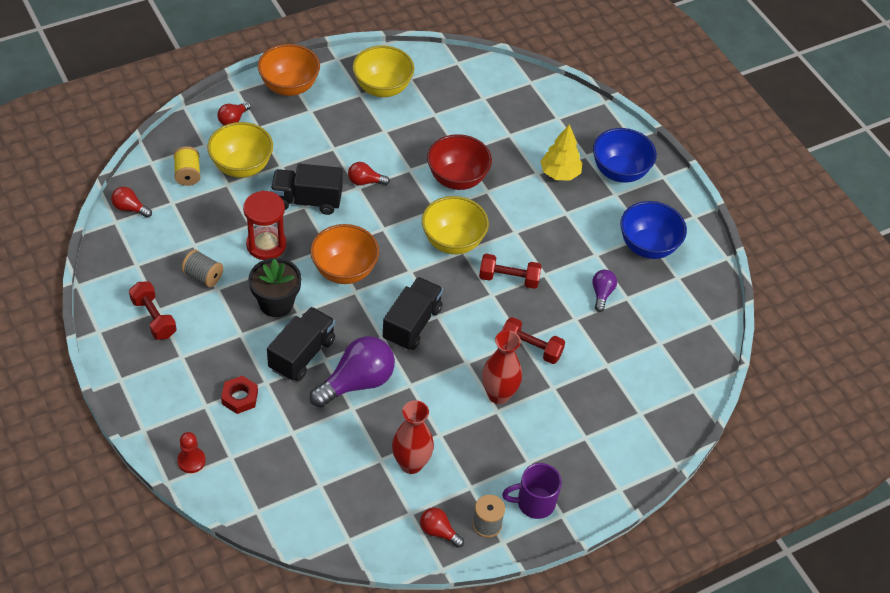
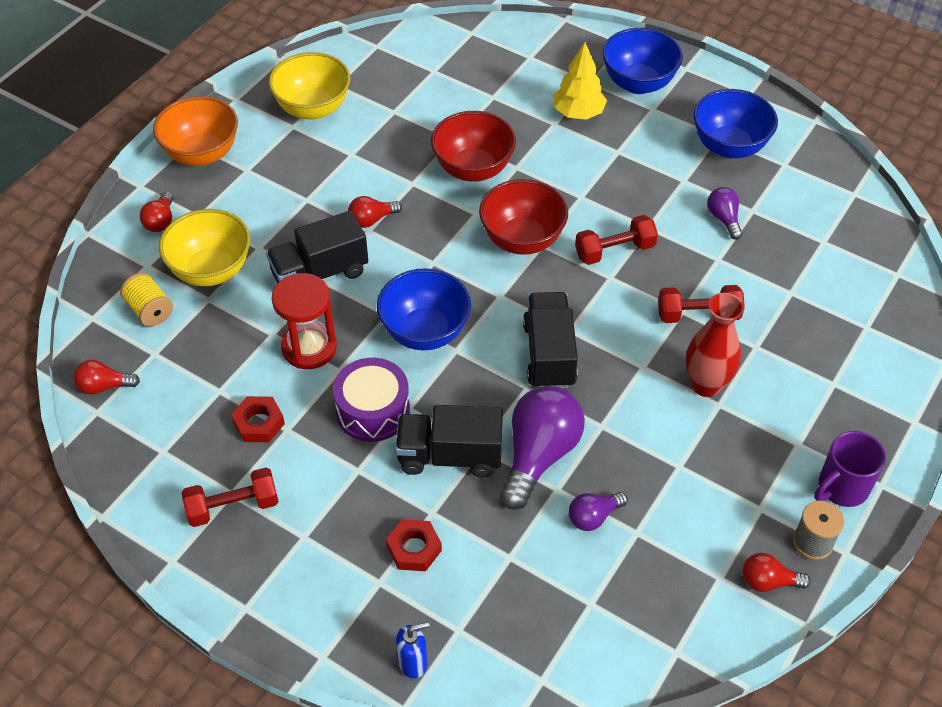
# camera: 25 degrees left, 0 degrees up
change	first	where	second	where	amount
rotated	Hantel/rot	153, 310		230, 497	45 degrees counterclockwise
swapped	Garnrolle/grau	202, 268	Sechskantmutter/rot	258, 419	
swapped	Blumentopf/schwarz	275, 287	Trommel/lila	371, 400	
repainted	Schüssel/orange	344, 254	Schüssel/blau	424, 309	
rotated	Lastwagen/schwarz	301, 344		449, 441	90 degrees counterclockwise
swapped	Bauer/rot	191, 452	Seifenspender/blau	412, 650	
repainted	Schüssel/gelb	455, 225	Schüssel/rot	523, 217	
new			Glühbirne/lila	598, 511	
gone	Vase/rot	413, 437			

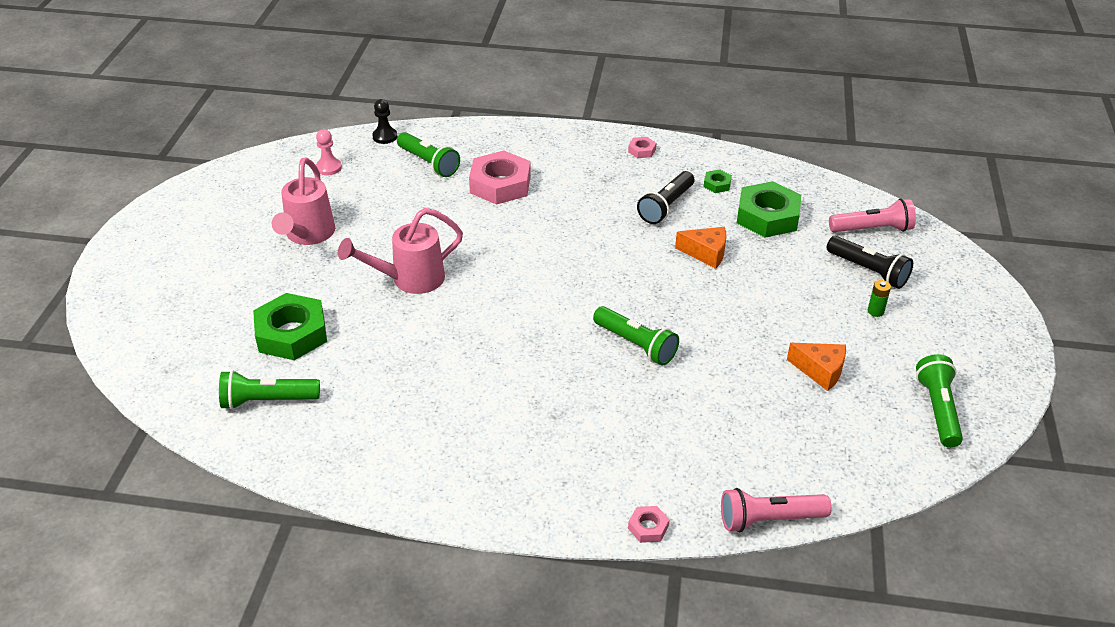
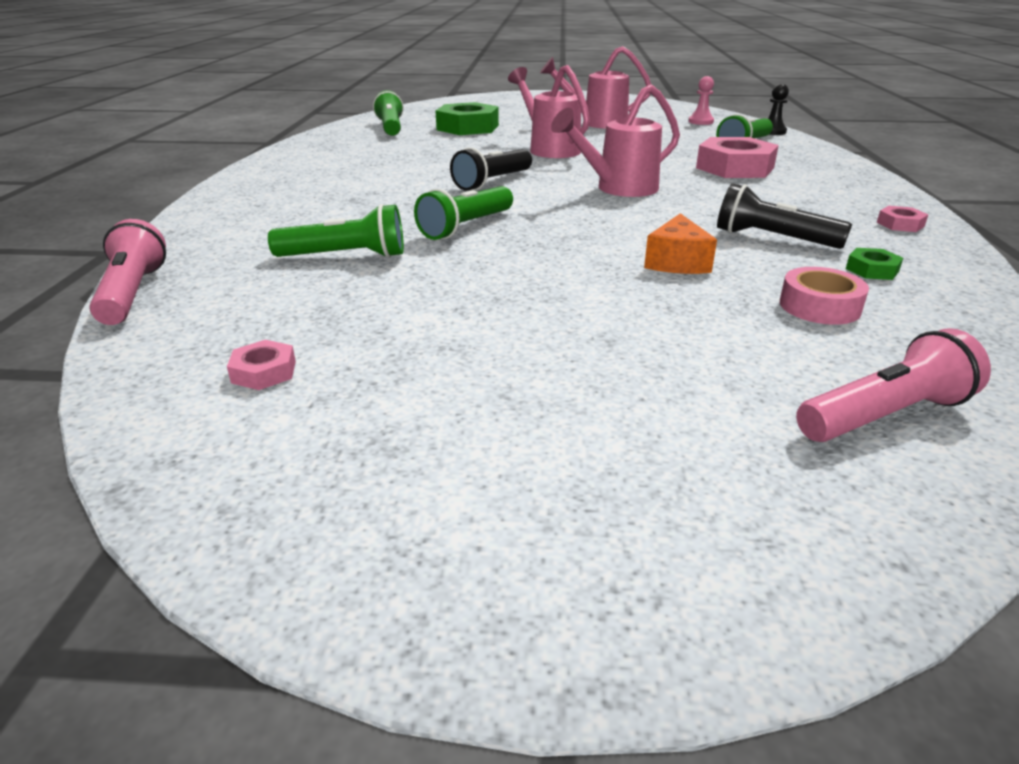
# camera: 85 degrees right, 10 degrees down
change	first	where	second	where	amount
shifted	Sechskantmutter/rosa	648, 524		261, 365	
shifted	Taschenlampe/grün	939, 401		336, 231	
shifted	Taschenlampe/schwarz	870, 262		491, 169	
new			Gießkanne/rosa	615, 140	
swapped	Sechskantmutter/grün	769, 209	Klebeband/rosa	824, 296	
rotated	Taschenlampe/rosa	872, 215		893, 385	105 degrees counterclockwise
gone	Käse/orange	816, 367			
gone	Batterie/grün	879, 298			

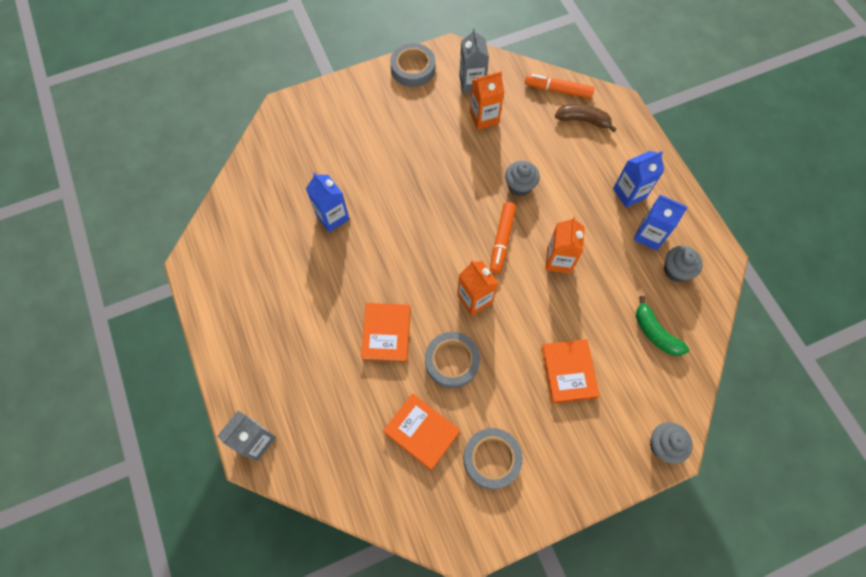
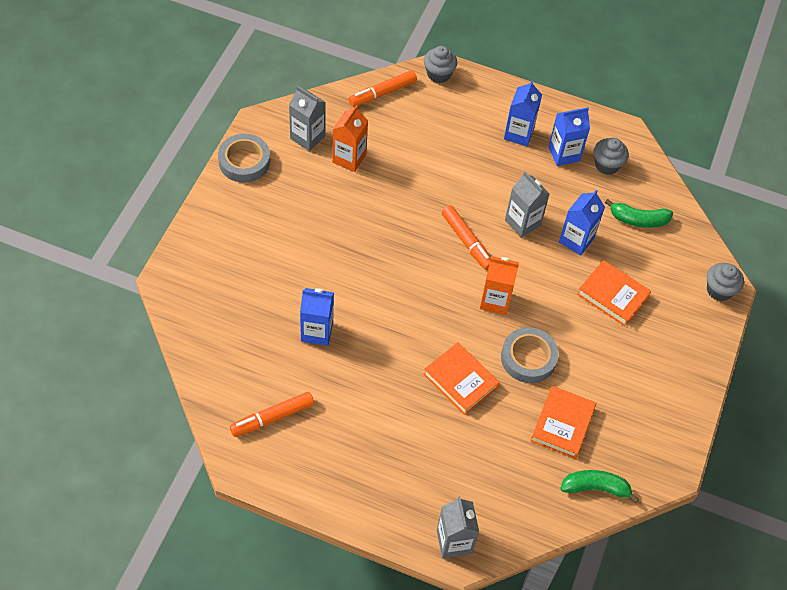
# camera: 50 degrees left, 10 degrees down
change	first	where	second	where	amount
new			Filzstift/orange	272, 414	
shifted	Muffin/grau	522, 179		441, 64	
repainted	Getränkekarton/orange	565, 245	Getränkekarton/grau	527, 205	
rotated	Buch/orange	421, 431		563, 422	60 degrees counterclockwise
new			Getränkekarton/blau	582, 223	
new			Banane/grün	599, 486	
gone	Klebeband/grau	493, 458			
gone	Banane/braun	586, 118			

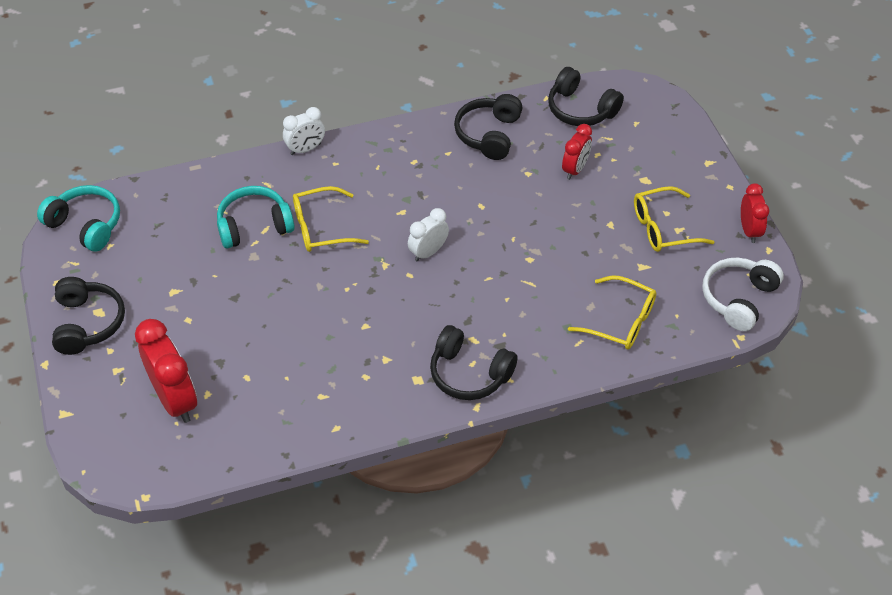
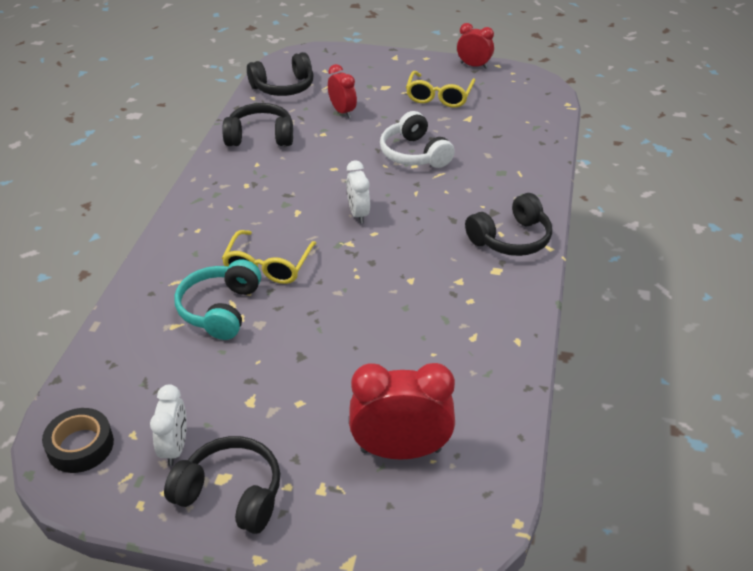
# camera: 60 degrees left, 10 degrees down
change	first	where	second	where	amount
swapped	Kopfhörer/türkis	78, 218	Klebeband/schwarz	78, 440	
shifted	Wecker/weiß	304, 131		168, 425	
rotated	Kopfhörer/schwarz	488, 127		257, 124	135 degrees clockwise
shifted	Kopfhörer/weiß	743, 294		417, 139	
gone	Brille/gelb	612, 313			

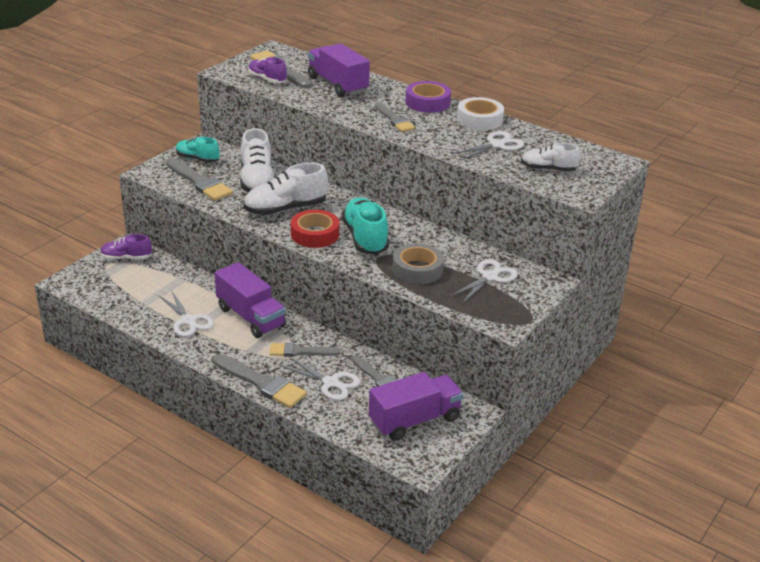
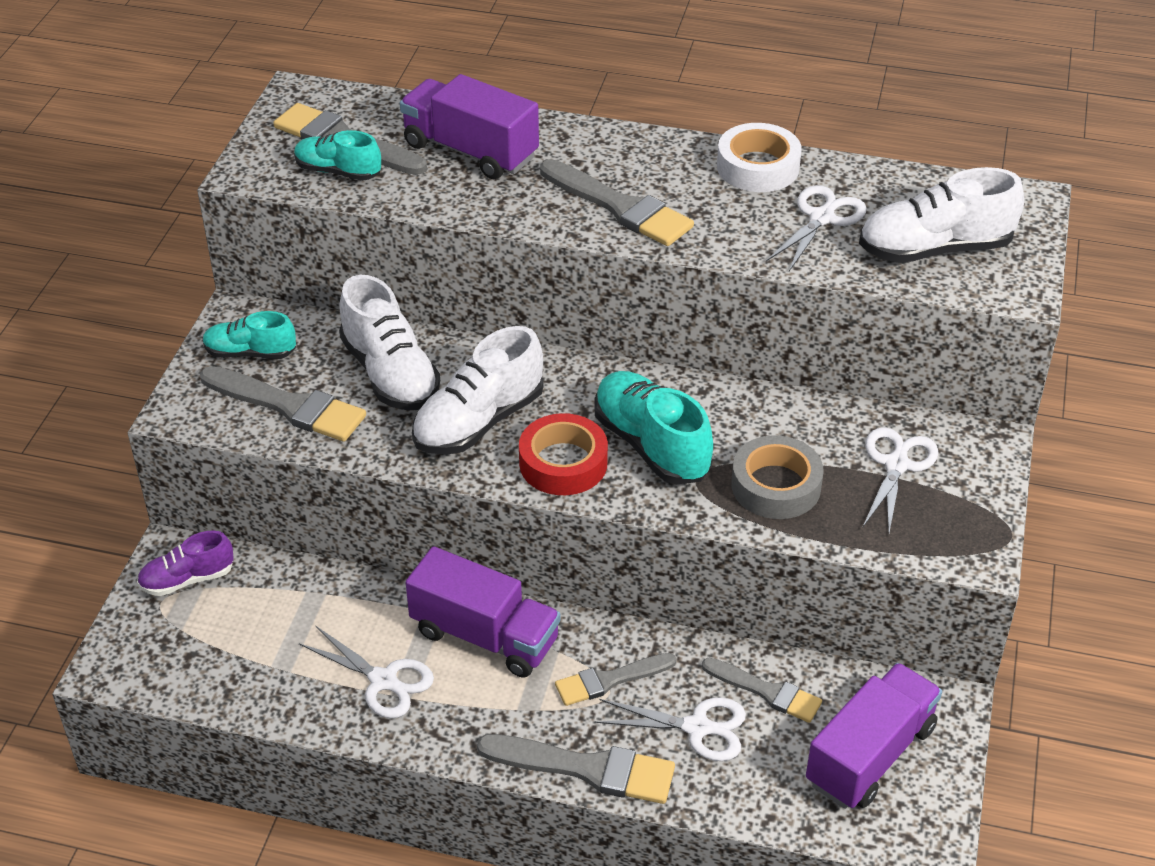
# camera: 20 degrees left, 10 degrees up
change	first	where	second	where	amount
repainted	Schuh/lila	267, 70	Schuh/türkis	337, 155	
scaled	Pinsel/grau	395, 117		617, 202	x1.52
scaled	Schuh/weiß	550, 157		941, 215	x1.63
gone	Klebeband/lila	428, 97			

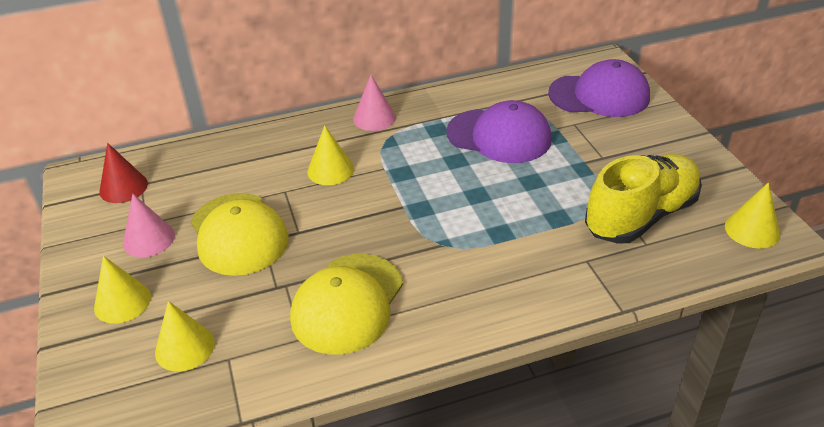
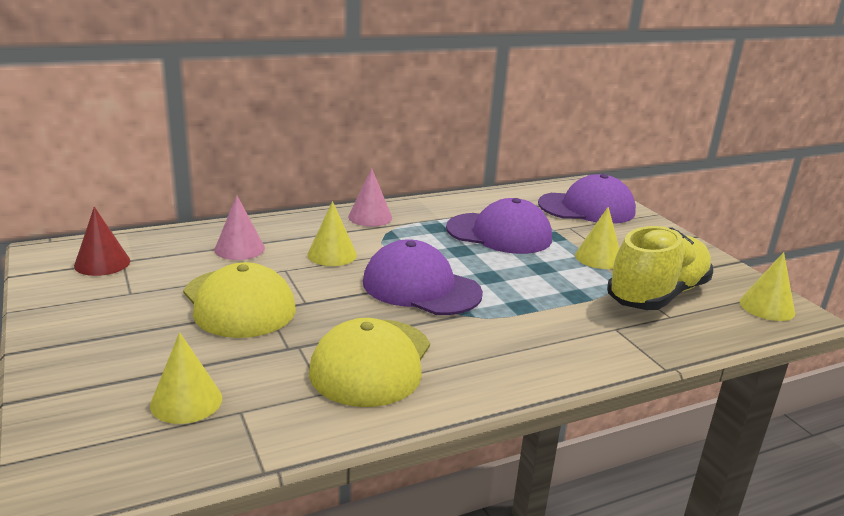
# camera: 10 degrees left, 15 degrees down
change	first	where	second	where	amount
shifted	Kegel/rosa	149, 225		239, 227	
new			Kappe/lila	423, 277	
shifted	Kegel/gelb	122, 290		597, 238	

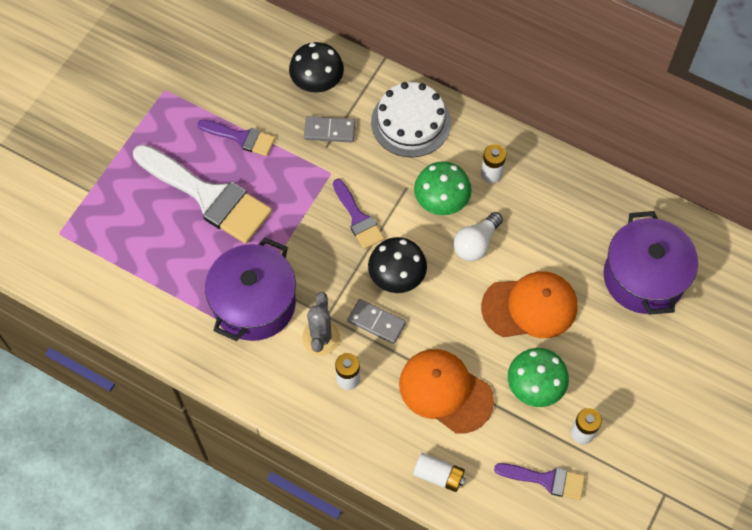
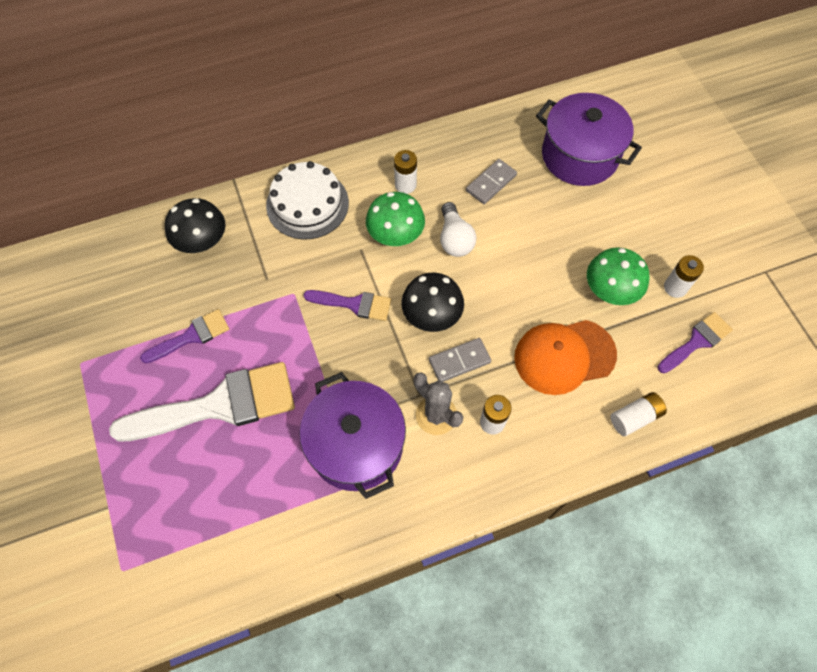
# camera: 50 degrees left, 0 degrees up
change	first	where	second	where	amount
shifted	Dominostein/grau	329, 129		491, 181	
gone	Kappe/orange	529, 305			

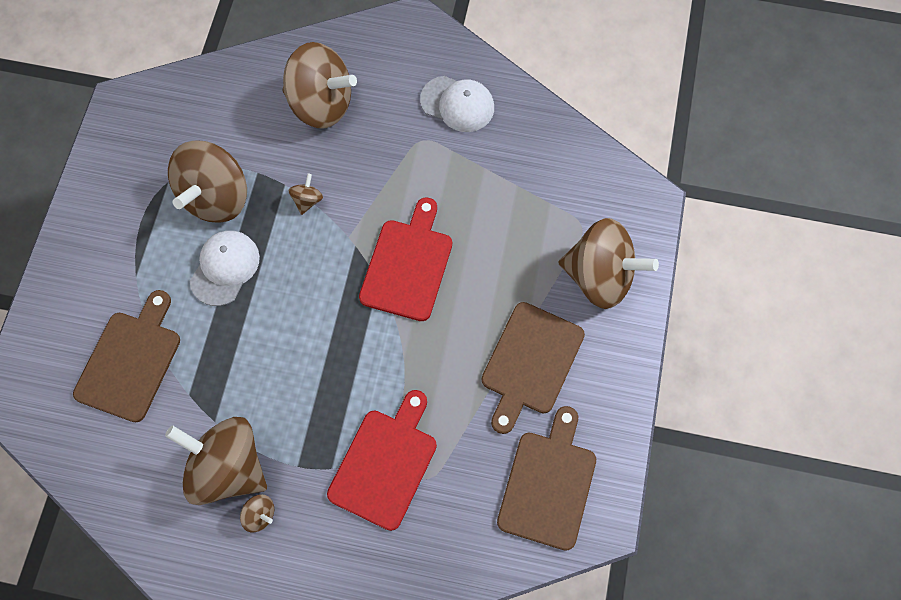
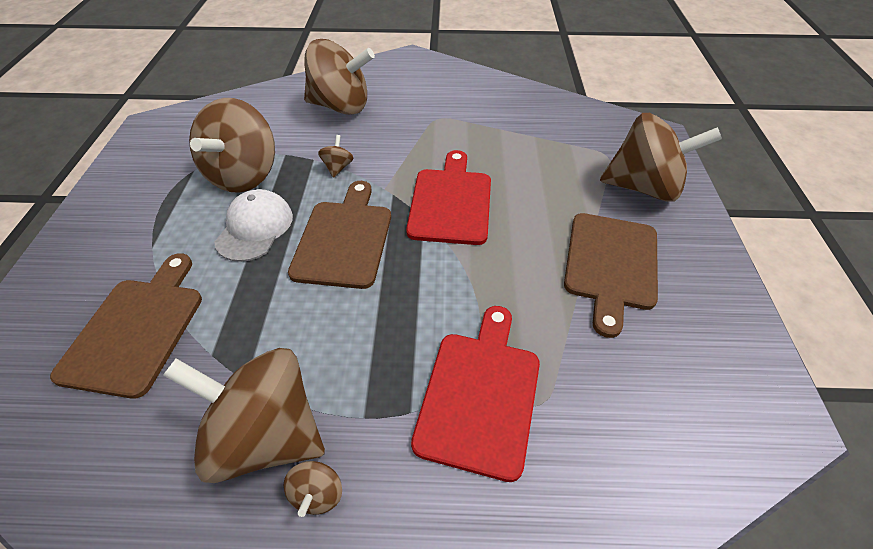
# camera: 10 degrees left, 20 degrees down
change	first	where	second	where	amount
rotated	Kreisel/braun	257, 514		313, 489	75 degrees clockwise
shifted	Schneidebrett/braun	546, 478		339, 235	
gone	Kappe/weiß	457, 104			

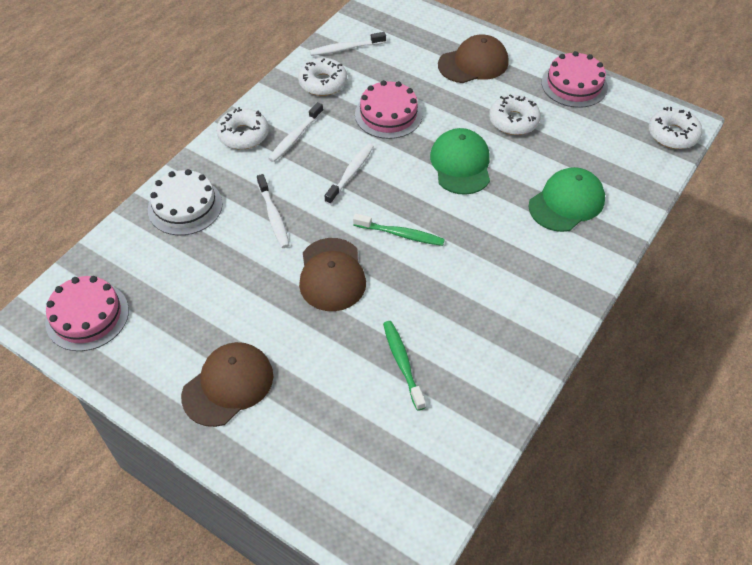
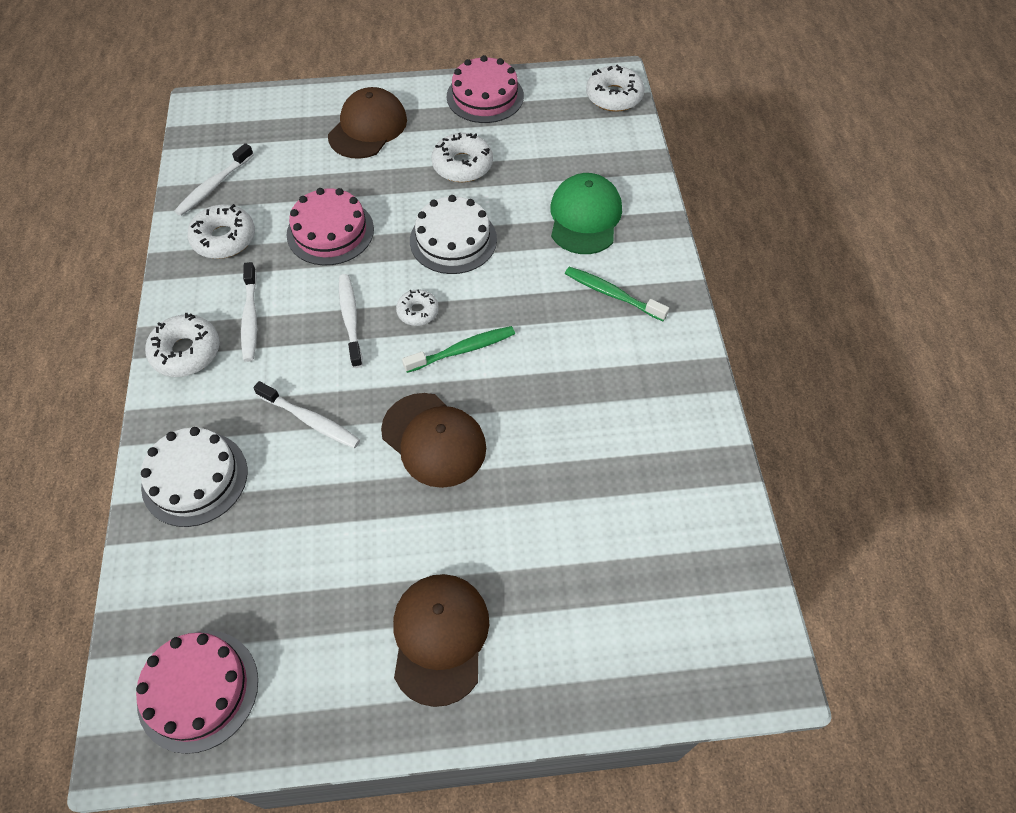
# camera: 40 degrees left, 5 degrees up
change	first	where	second	where	amount
new			Donut/weiß	417, 307	
swapped	Kappe/grün	460, 161	Kuchen/weiß	453, 234	
shifted	Zahnbürste/grün	404, 366		617, 294	

